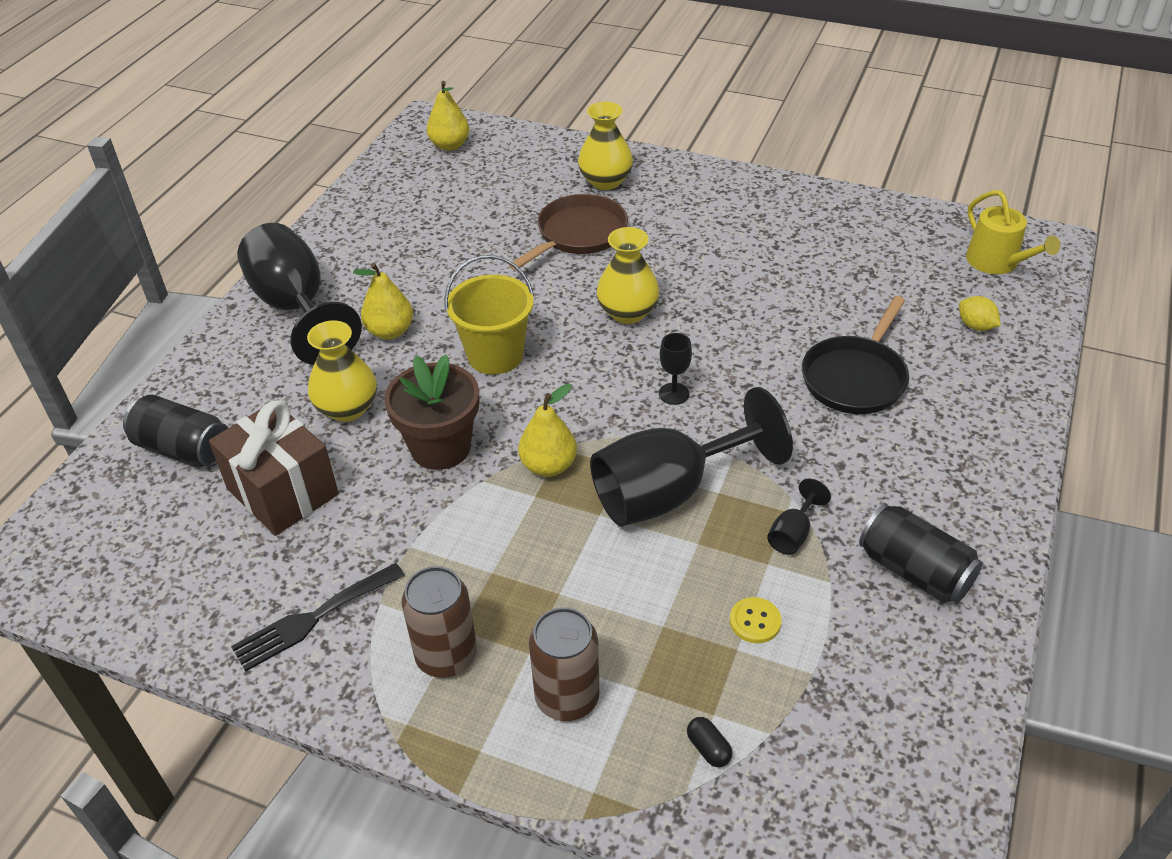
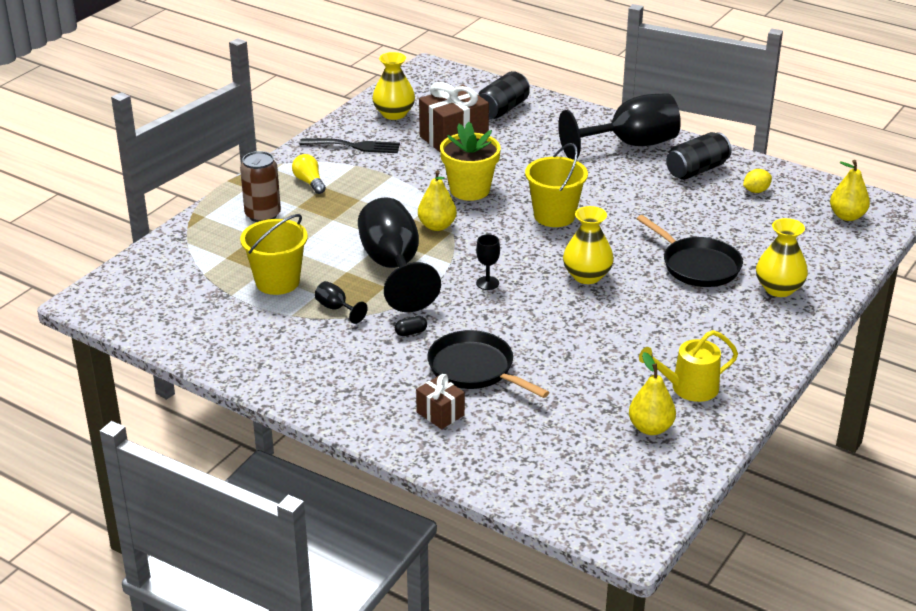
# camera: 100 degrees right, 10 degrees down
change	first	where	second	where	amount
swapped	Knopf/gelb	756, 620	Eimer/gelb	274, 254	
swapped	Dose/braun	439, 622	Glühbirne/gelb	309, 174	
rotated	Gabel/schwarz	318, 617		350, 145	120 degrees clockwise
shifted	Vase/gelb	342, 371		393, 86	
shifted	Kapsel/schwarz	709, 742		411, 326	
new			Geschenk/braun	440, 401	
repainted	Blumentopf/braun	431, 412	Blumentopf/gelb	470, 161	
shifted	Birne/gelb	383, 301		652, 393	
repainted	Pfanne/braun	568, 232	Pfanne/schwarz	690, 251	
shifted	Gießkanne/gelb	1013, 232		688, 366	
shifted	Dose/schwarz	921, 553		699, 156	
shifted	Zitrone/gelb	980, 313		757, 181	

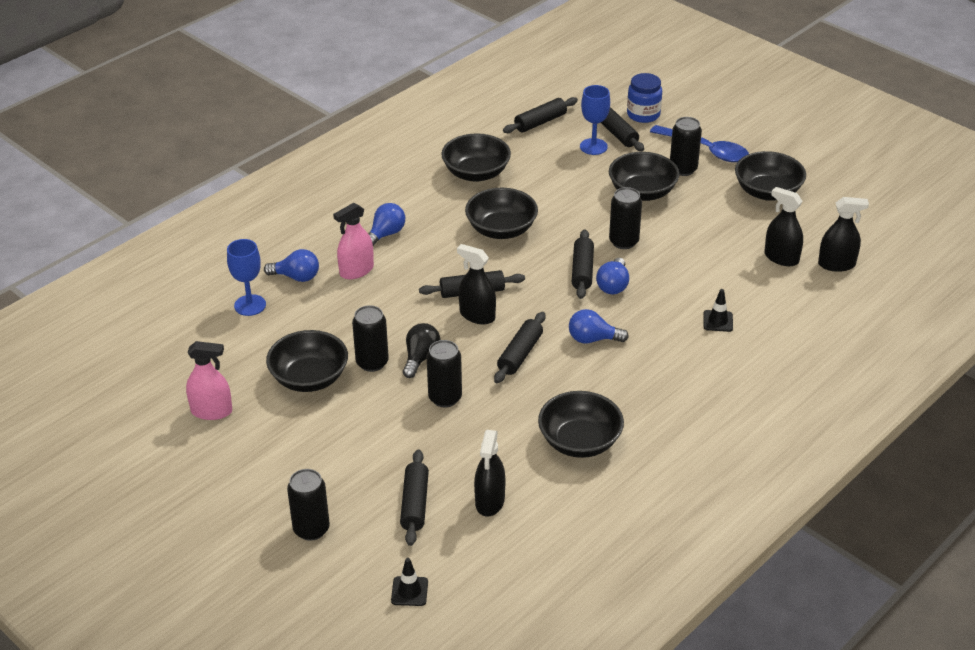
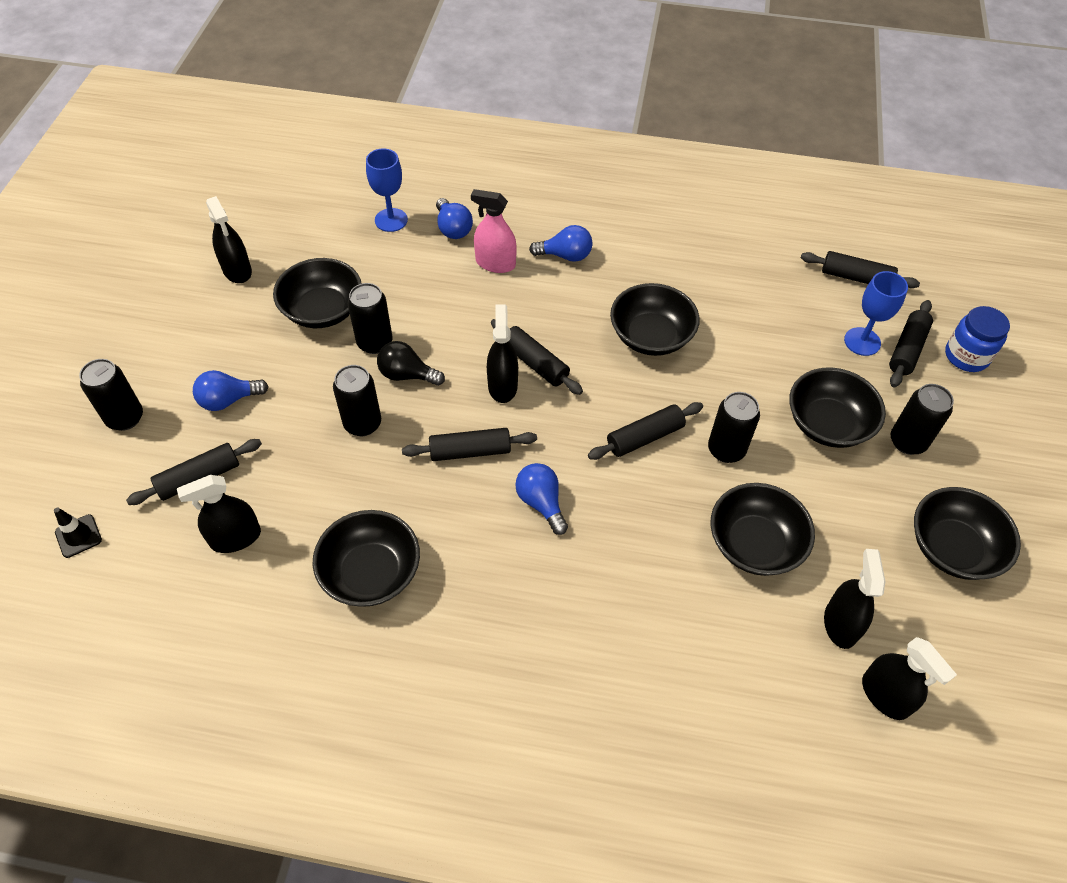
# camera: 55 degrees right, 15 degrees up
change	first	where	second	where	amount
shifted	Glühbirne/blau	612, 276		231, 390	
repainted	Sprühflasche/rosa	209, 380	Sprühflasche/schwarz	229, 239	
rotated	Glühbirne/schwarz	422, 350		411, 363	150 degrees counterclockwise
shifted	Schüssel/schwarz	476, 157		763, 529	
gone	Löffel/blau	699, 143			
gone	Leitkegel/schwarz	718, 310			

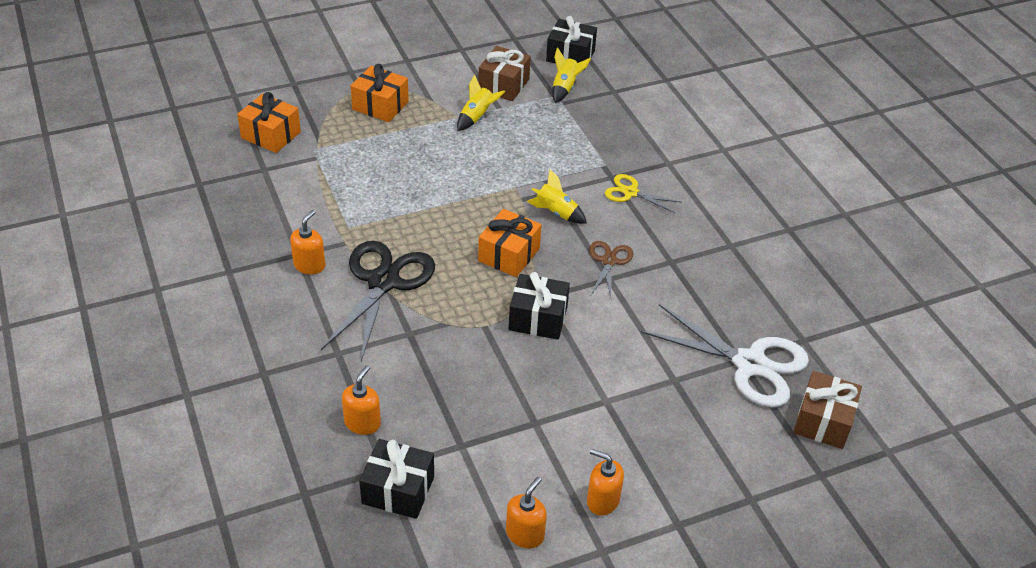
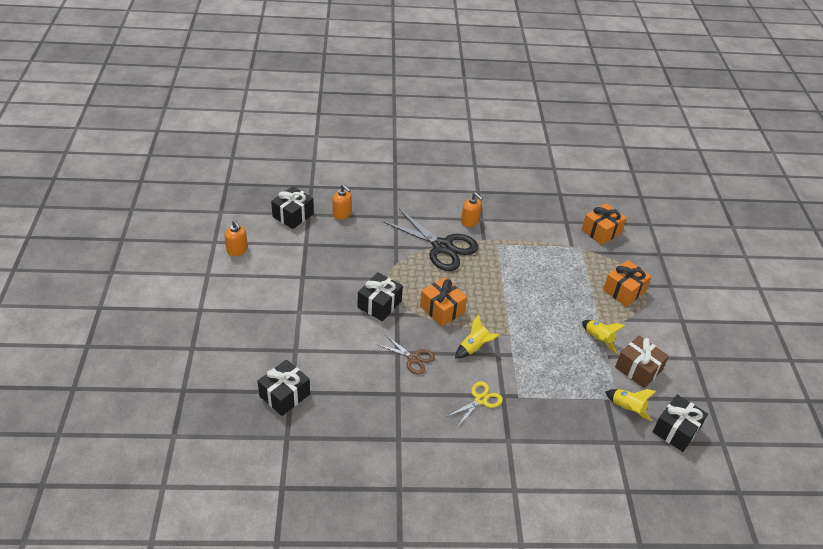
# camera: 110 degrees right, 0 degrees up
change	first	where	second	where	amount
swapped	Schere/weiß	725, 356	Geschenk/schwarz	284, 388	
gone	Seifenspender/orange	605, 482			
gone	Geschenk/braun	828, 410			

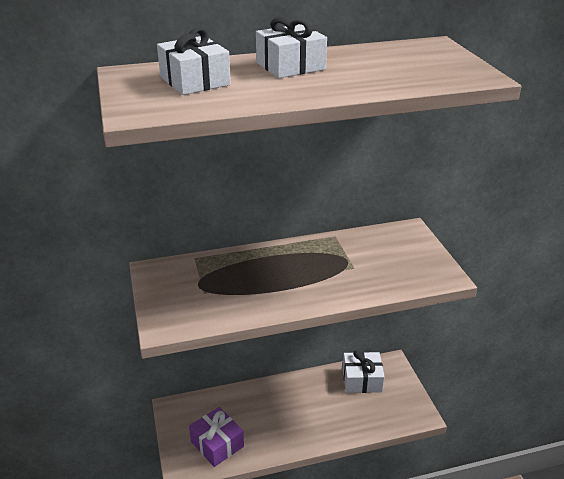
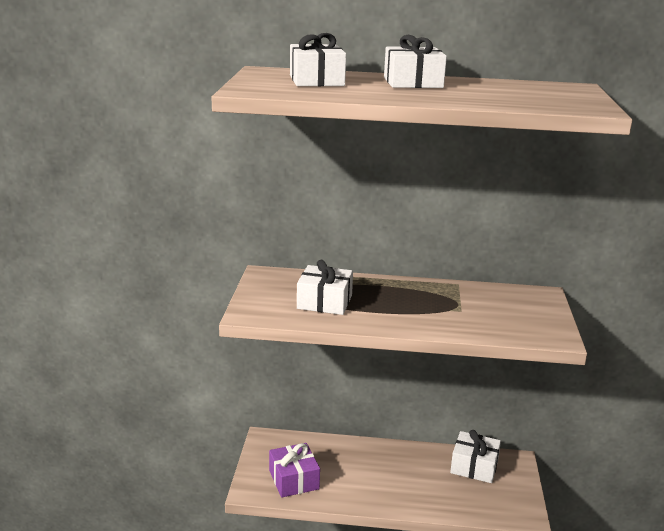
# camera: 20 degrees right, 10 degrees down
change	first	where	second	where	amount
new			Geschenk/weiß	325, 287	

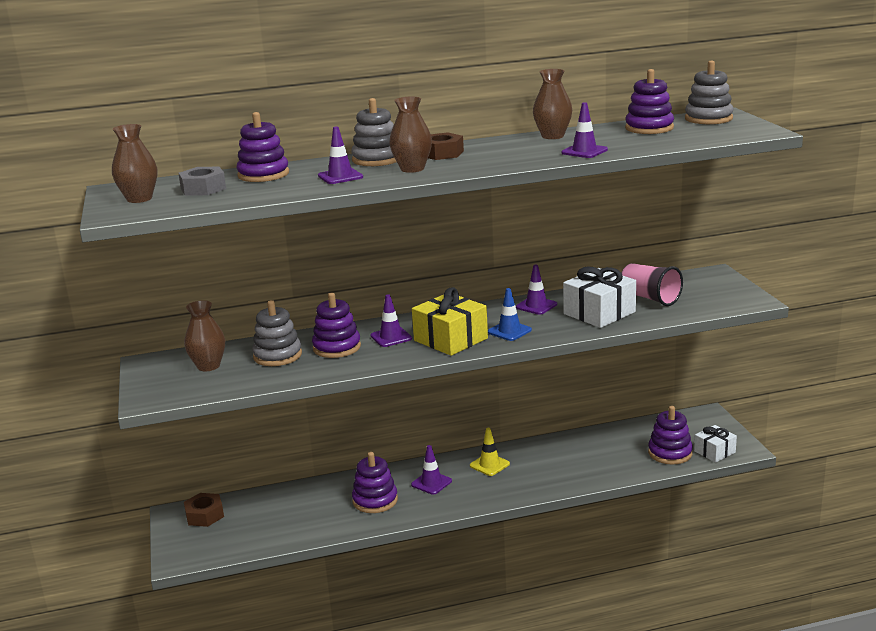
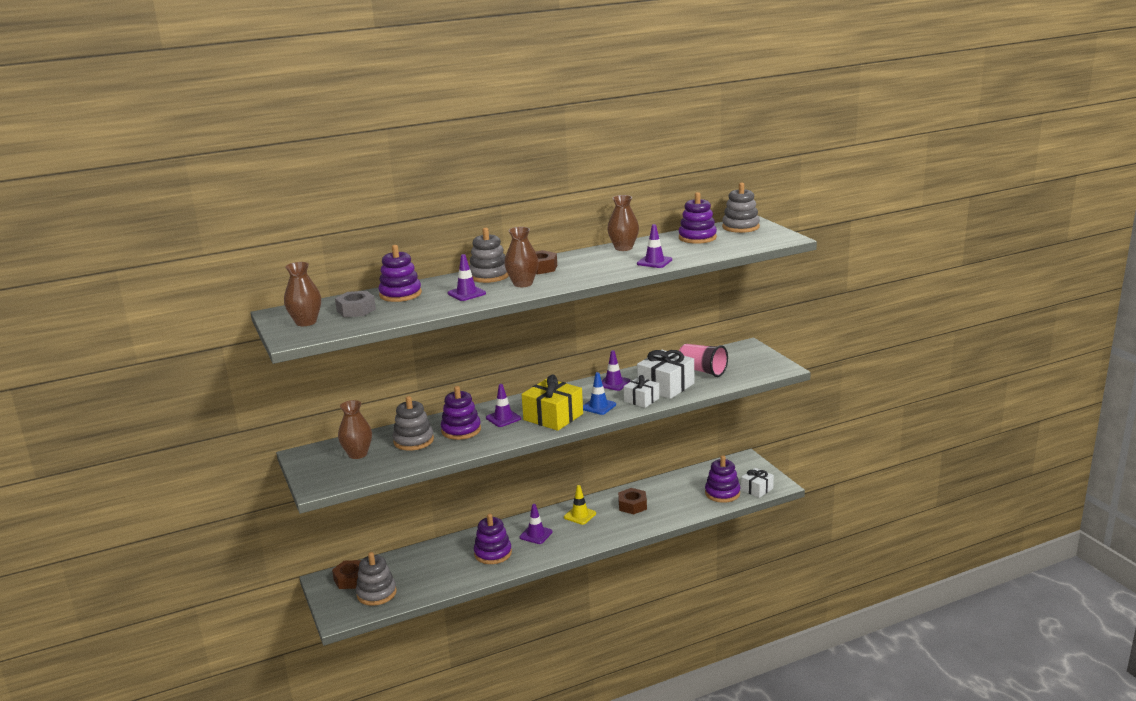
# camera: 10 degrees left, 0 degrees up
change	first	where	second	where	amount
new			Stapelspielzeug/grau	376, 579	
new			Sechskantmutter/braun	632, 501	
new			Geschenk/weiß	641, 391	

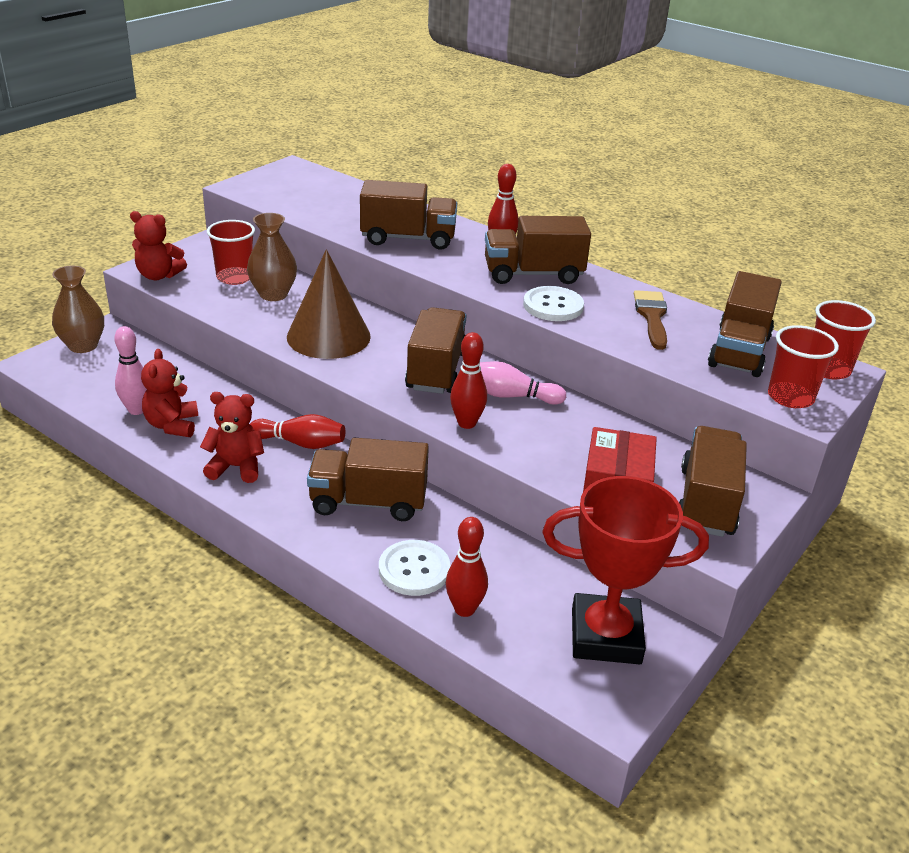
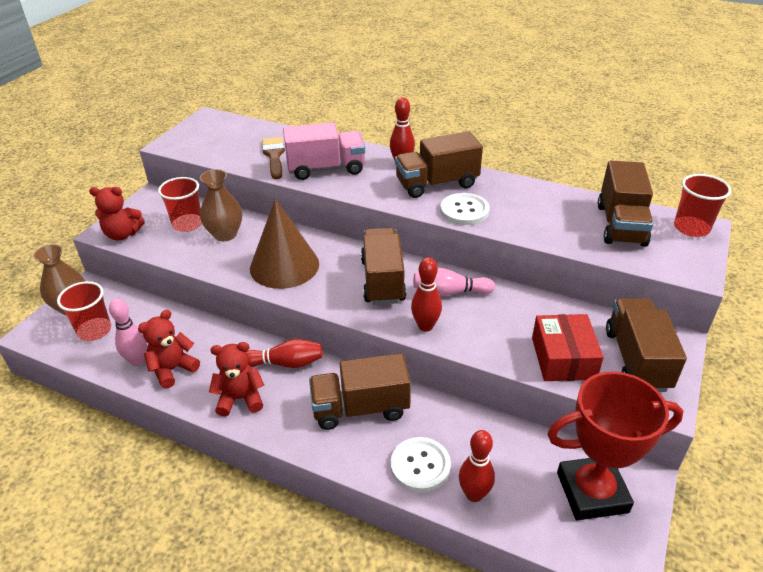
# camera: 10 degrees left, 5 degrees up
change	first	where	second	where	amount
shifted	Becher/rot	803, 366		84, 311	
rotated	Teddybär/rot	169, 393		169, 349	60 degrees clockwise
shifted	Pinsel/braun	650, 320		273, 158	
repainted	Lastwagen/braun	408, 215	Lastwagen/rosa	324, 151	

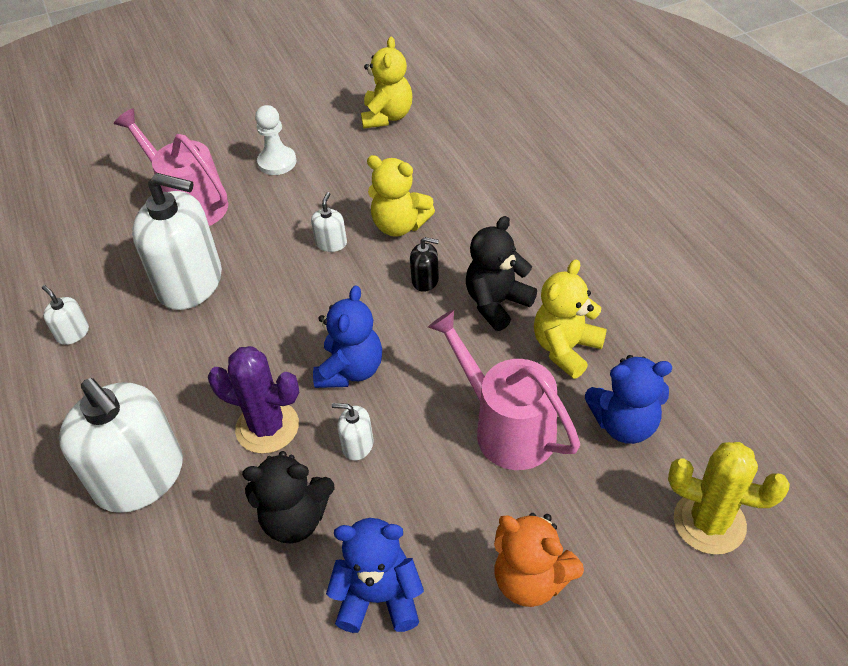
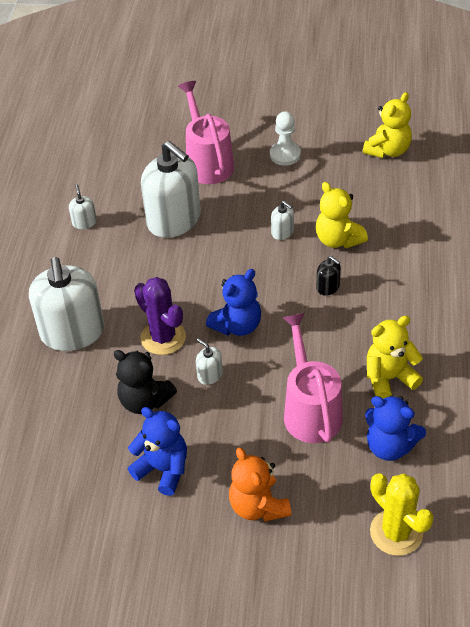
# camera: 30 degrees right, 0 degrees up
change	first	where	second	where	amount
rotated	Seifenspender/weiß	329, 222		282, 220	90 degrees clockwise
gone	Teddybär/schwarz	501, 273			

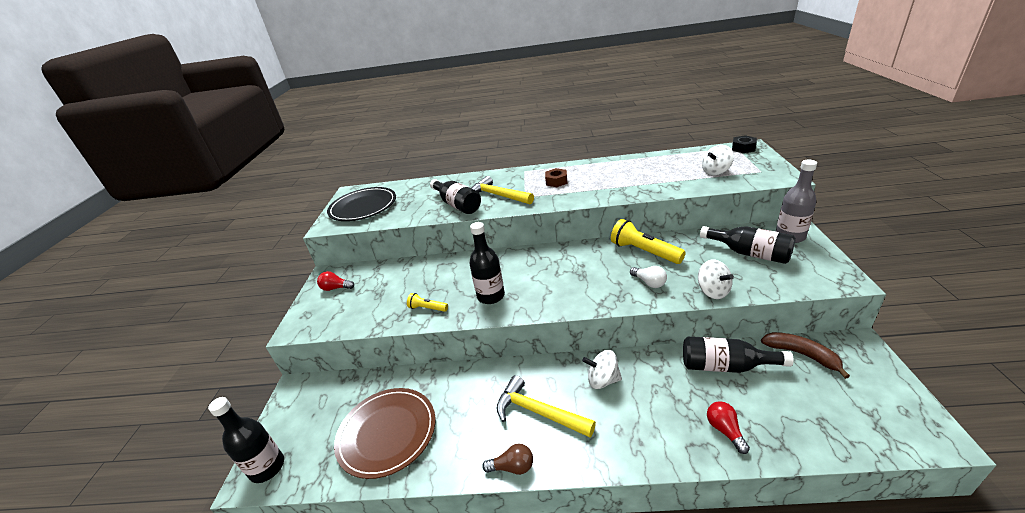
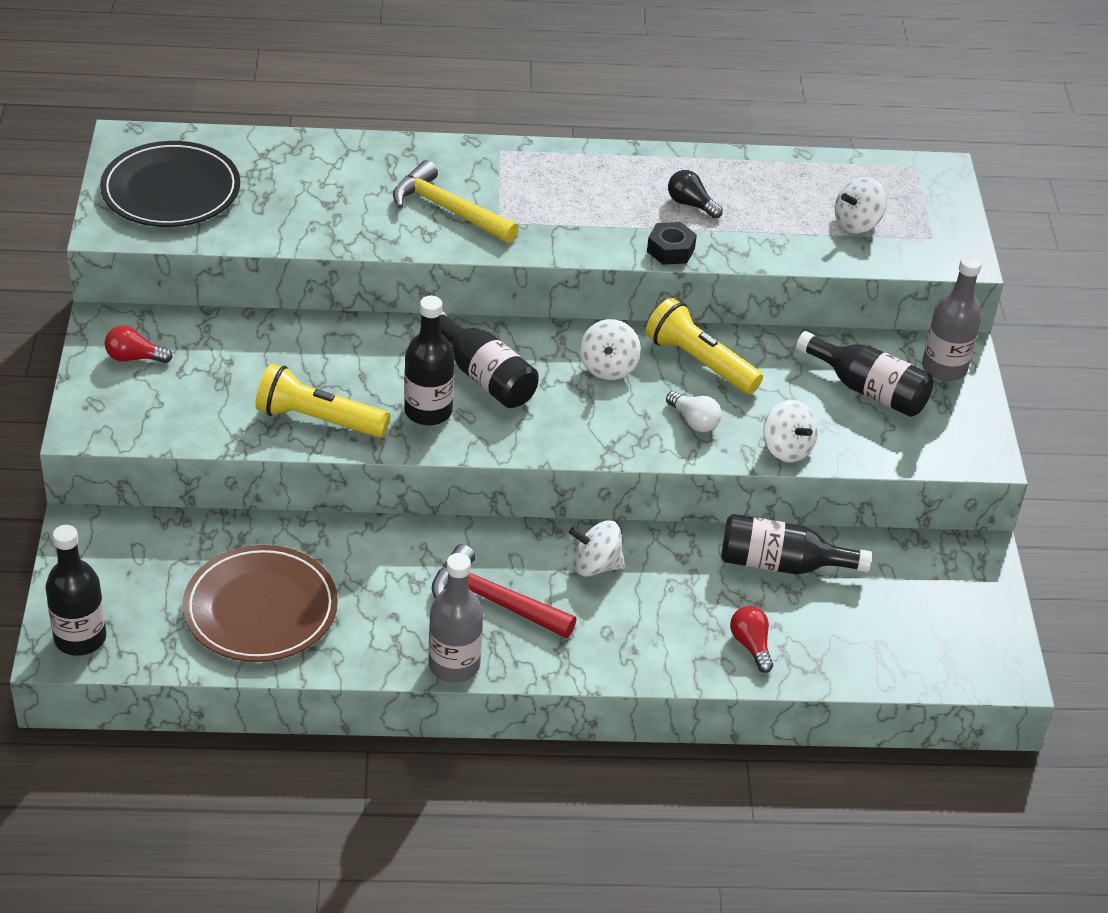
# camera: 10 degrees left, 10 degrees up
change	first	where	second	where	amount
scaled	Taschenlampe/gelb	427, 302		322, 401	x1.89
swapped	Glühbirne/braun	507, 459	Flasche/grau	456, 618	
repainted	Hammer/gelb	546, 406	Hammer/rot	504, 591	
shifted	Flasche/schwarz	455, 196		489, 359	
new			Kreisel/weiß	610, 349	
shifted	Sechskantmutter/schwarz	744, 144		672, 243	
new			Glühbirne/schwarz	695, 194	
gone	Sechskantmutter/braun	556, 177			
gone	Banane/braun	805, 355			

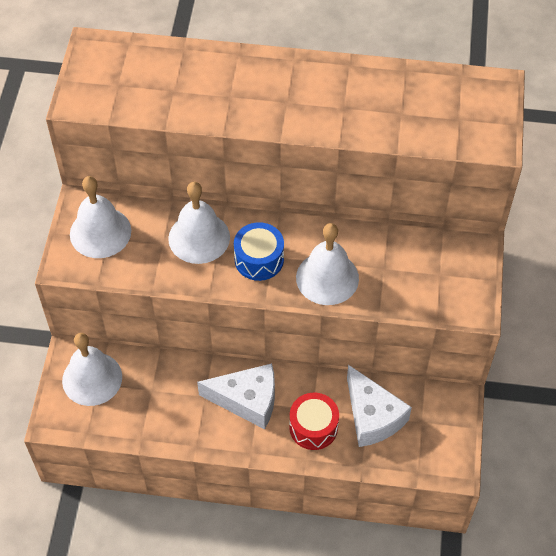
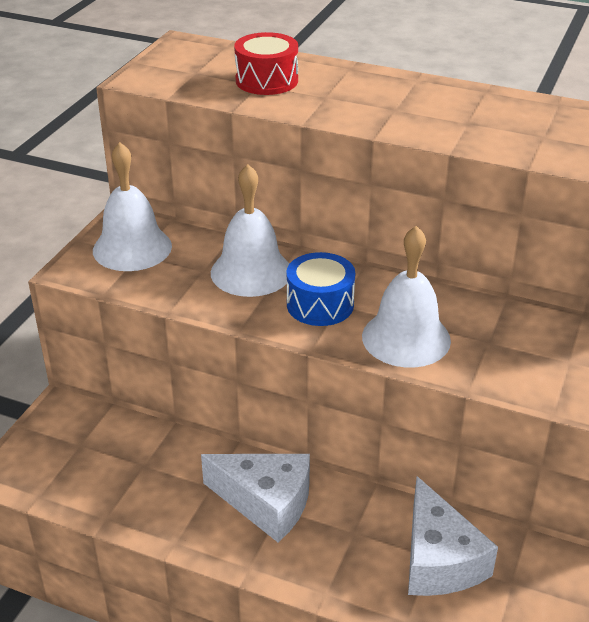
# camera: 15 degrees right, 20 degrees down
change	first	where	second	where	amount
shifted	Trommel/rot	314, 421		266, 63	
gone	Glocke/weiß	92, 369			

